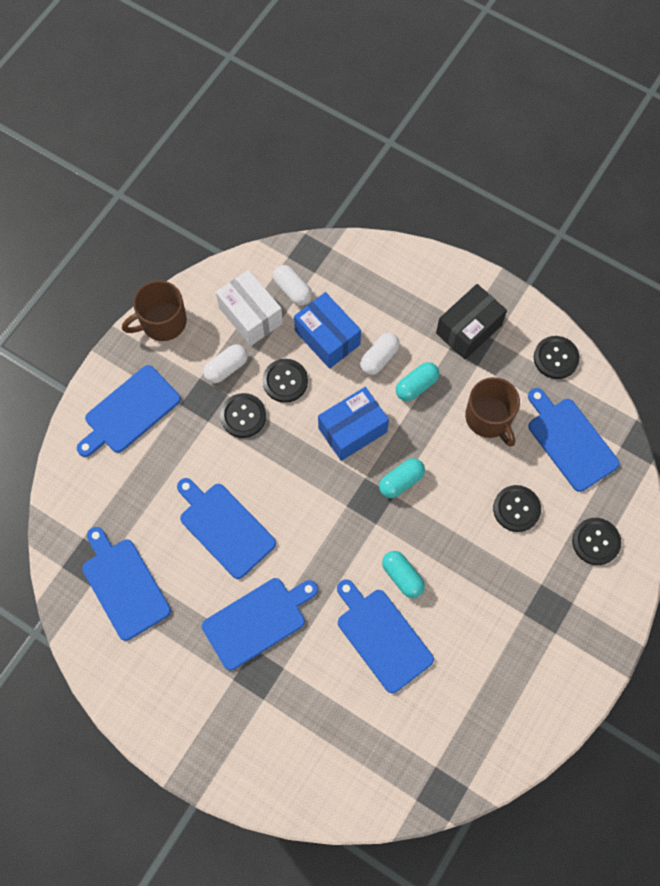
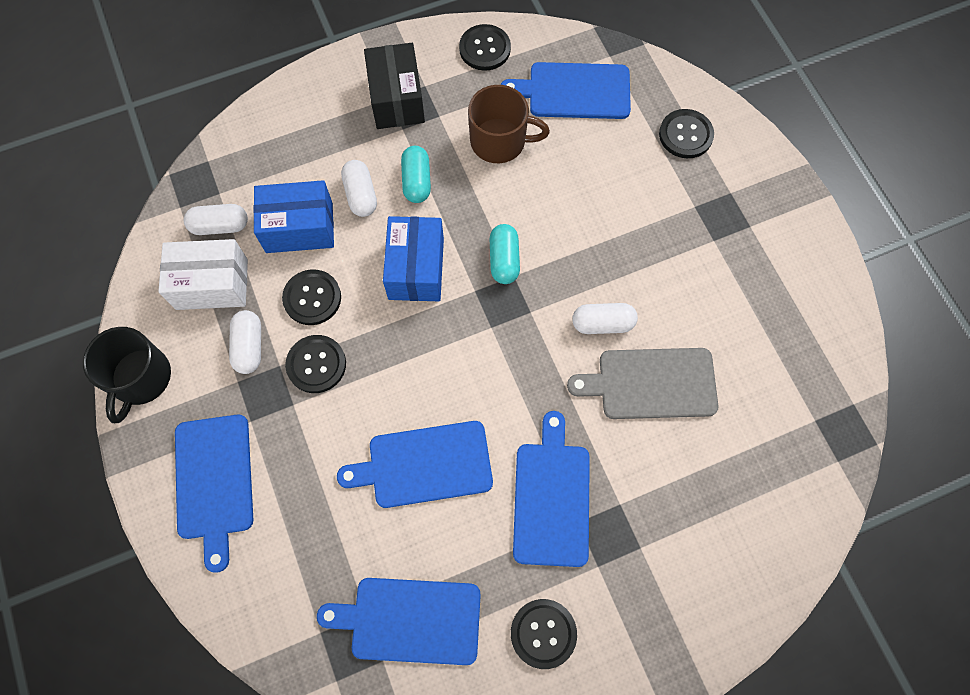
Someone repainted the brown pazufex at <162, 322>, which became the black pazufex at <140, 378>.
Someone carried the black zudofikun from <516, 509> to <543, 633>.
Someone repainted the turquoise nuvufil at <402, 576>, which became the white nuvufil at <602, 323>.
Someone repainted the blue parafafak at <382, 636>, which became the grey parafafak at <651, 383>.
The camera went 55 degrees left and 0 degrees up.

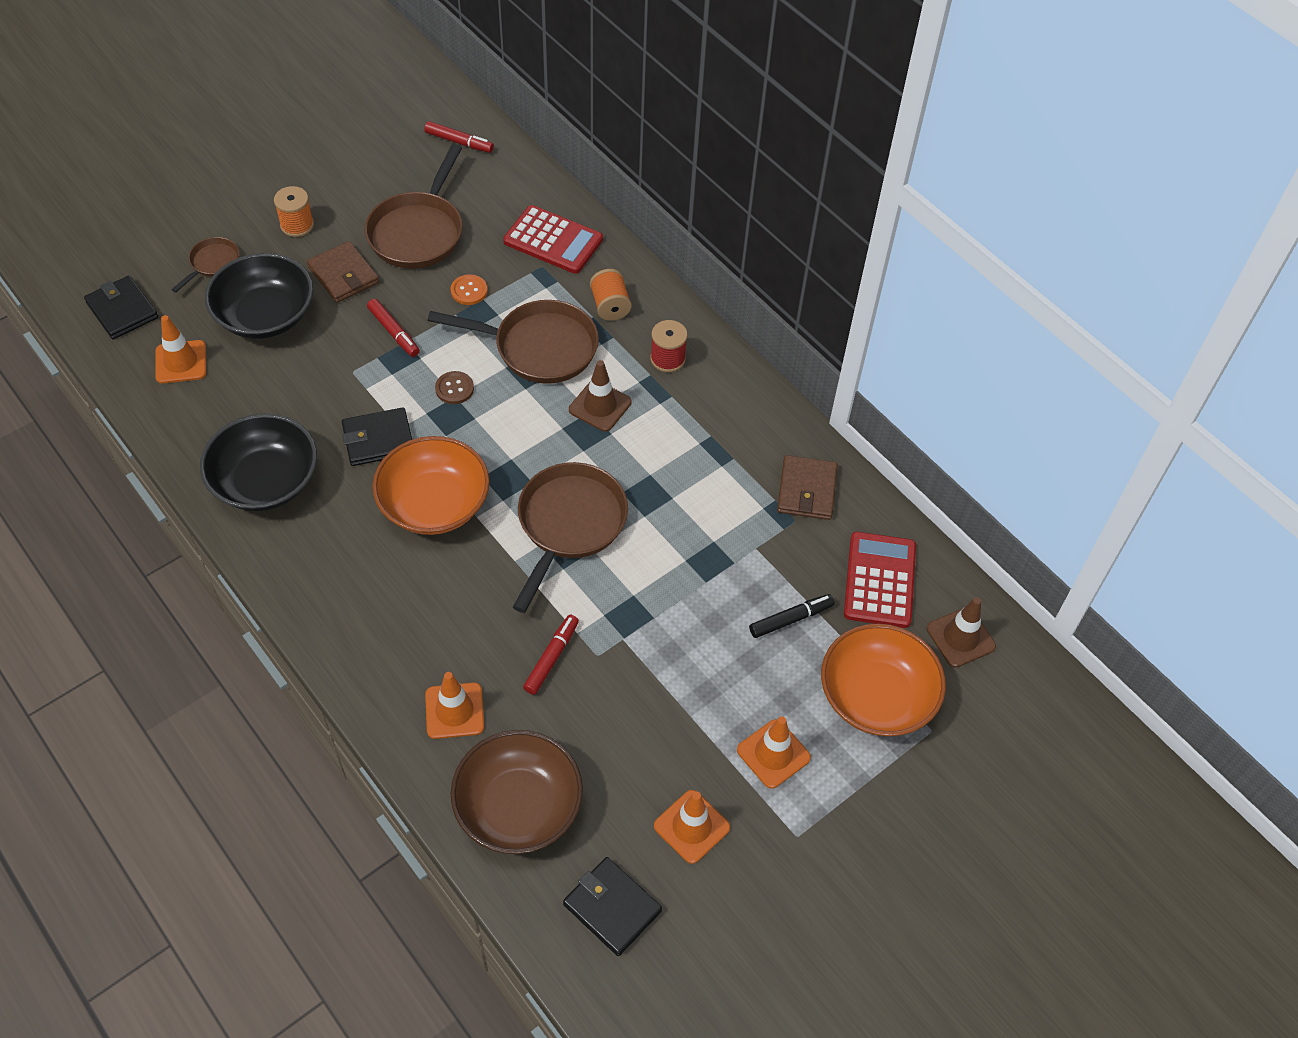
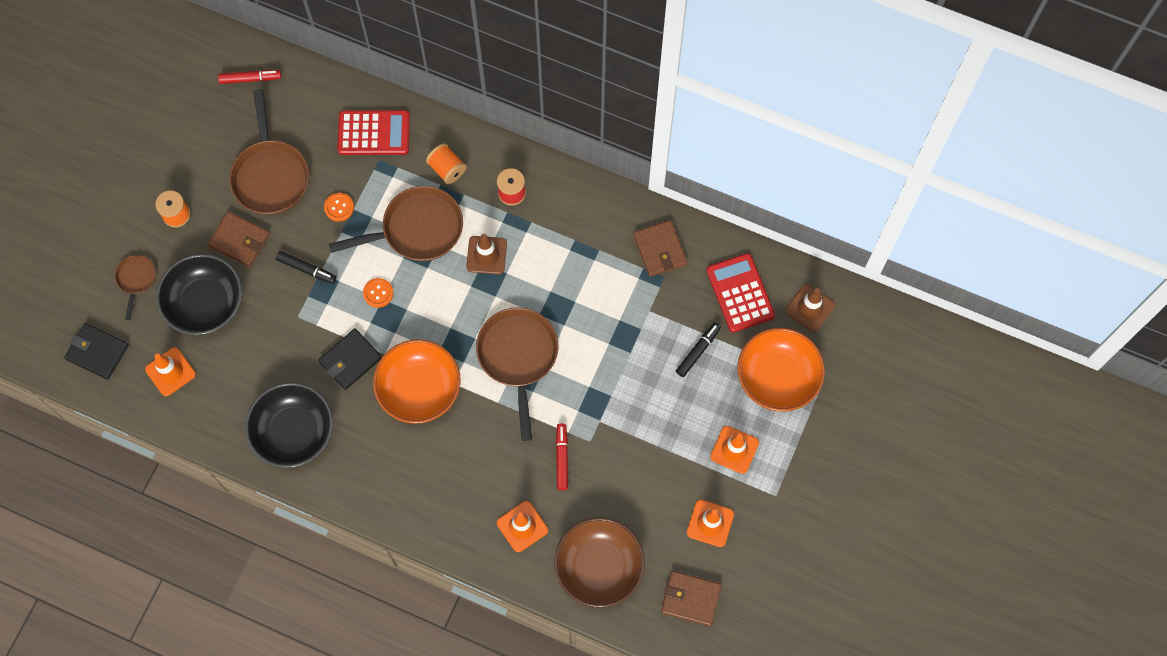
Someone repainted the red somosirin at <394, 332>, which became the black somosirin at <306, 269>.
Someone repainted the brown zudofikun at <454, 389>, which became the orange zudofikun at <378, 293>.
Someone repainted the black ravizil at <612, 907>, which became the brown ravizil at <690, 599>.
The camera went 25 degrees left and 15 degrees up.

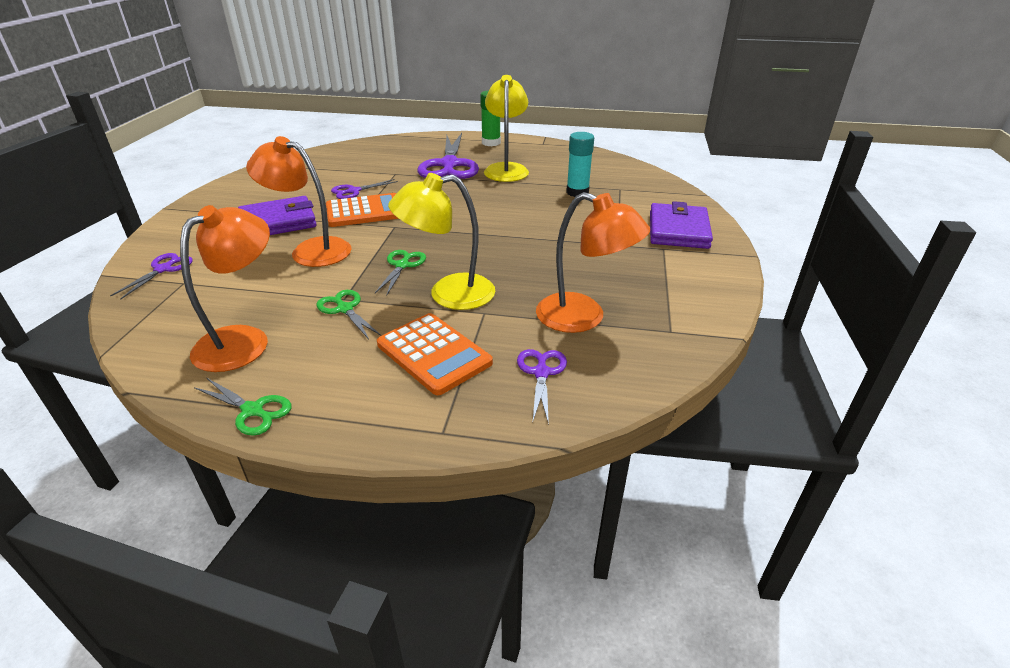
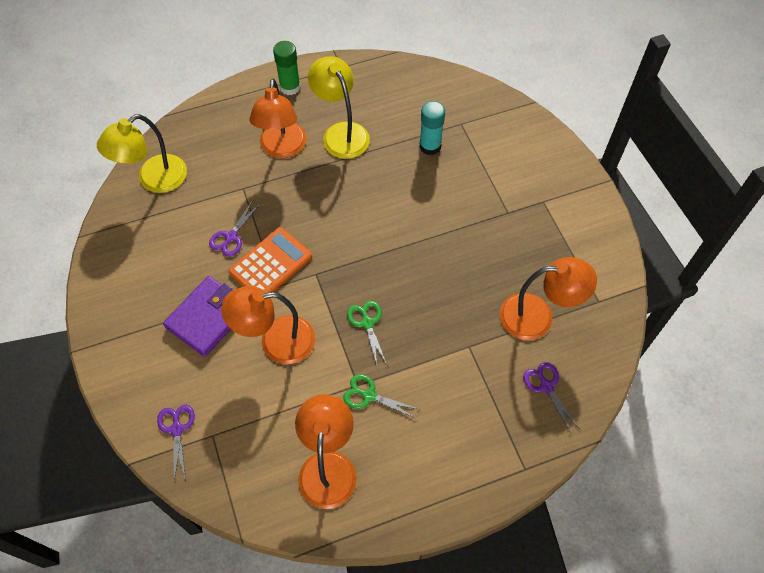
Someone swapped the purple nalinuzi at <449, 165> for the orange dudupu at <282, 148>.
Someone carried the yellow dudupu from <448, 294> to <154, 180>.
Someone took away the purple ravizil at <678, 230>.
Someone took away the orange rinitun at <434, 354>.
Someone took away the green nalinuzi at <252, 410>.
The camera went 30 degrees left and 25 degrees up.

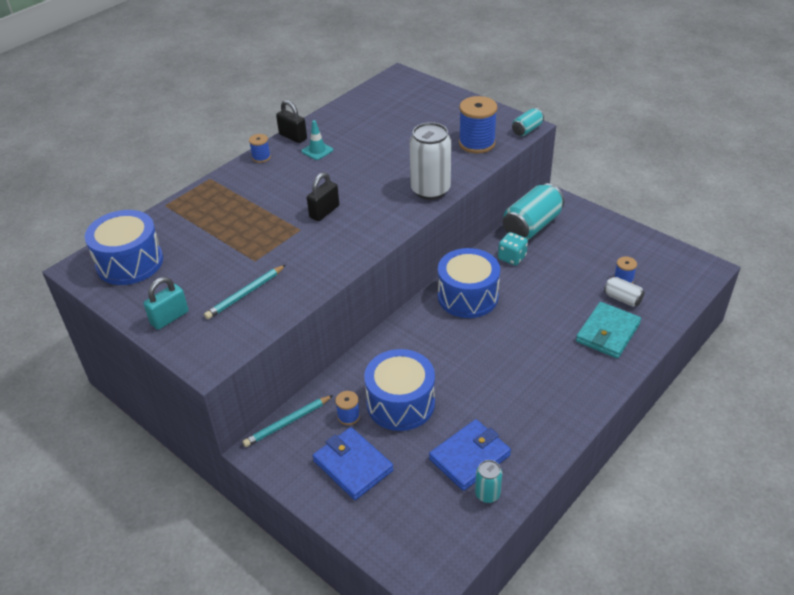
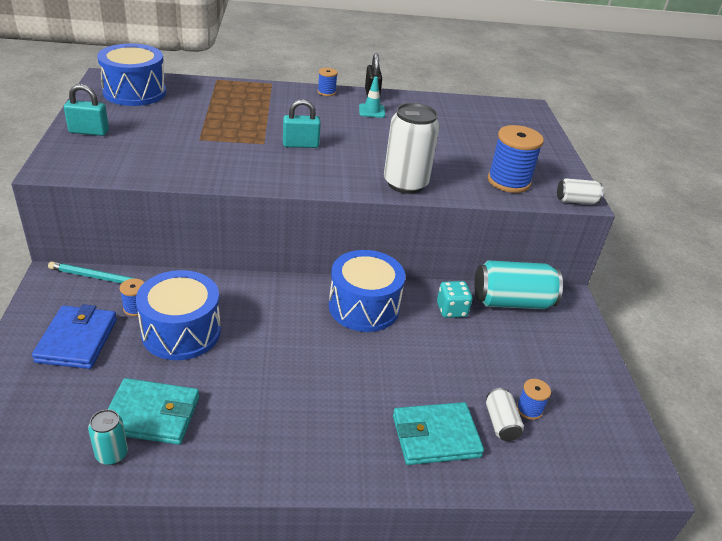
Someone repainted the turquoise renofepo at <527, 130>, which became the white renofepo at <576, 201>.
Someone repainted the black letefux at <324, 212>, which became the turquoise letefux at <300, 145>.
Someone took away the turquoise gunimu at <245, 294>.
Someone repainted the blue ravizil at <469, 457>, which became the turquoise ravizil at <152, 414>.
The camera went 40 degrees right and 5 degrees down.

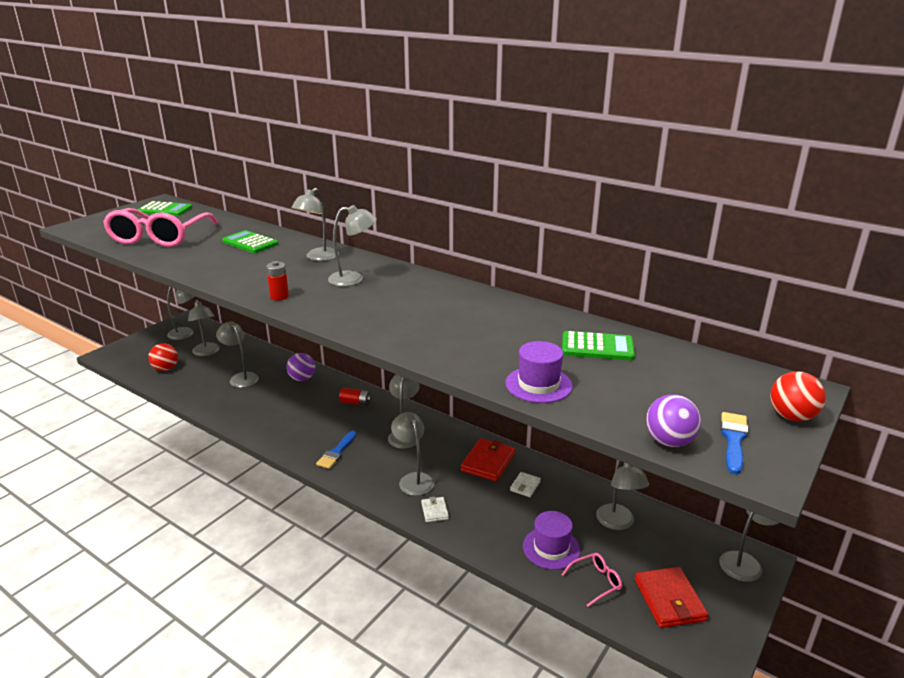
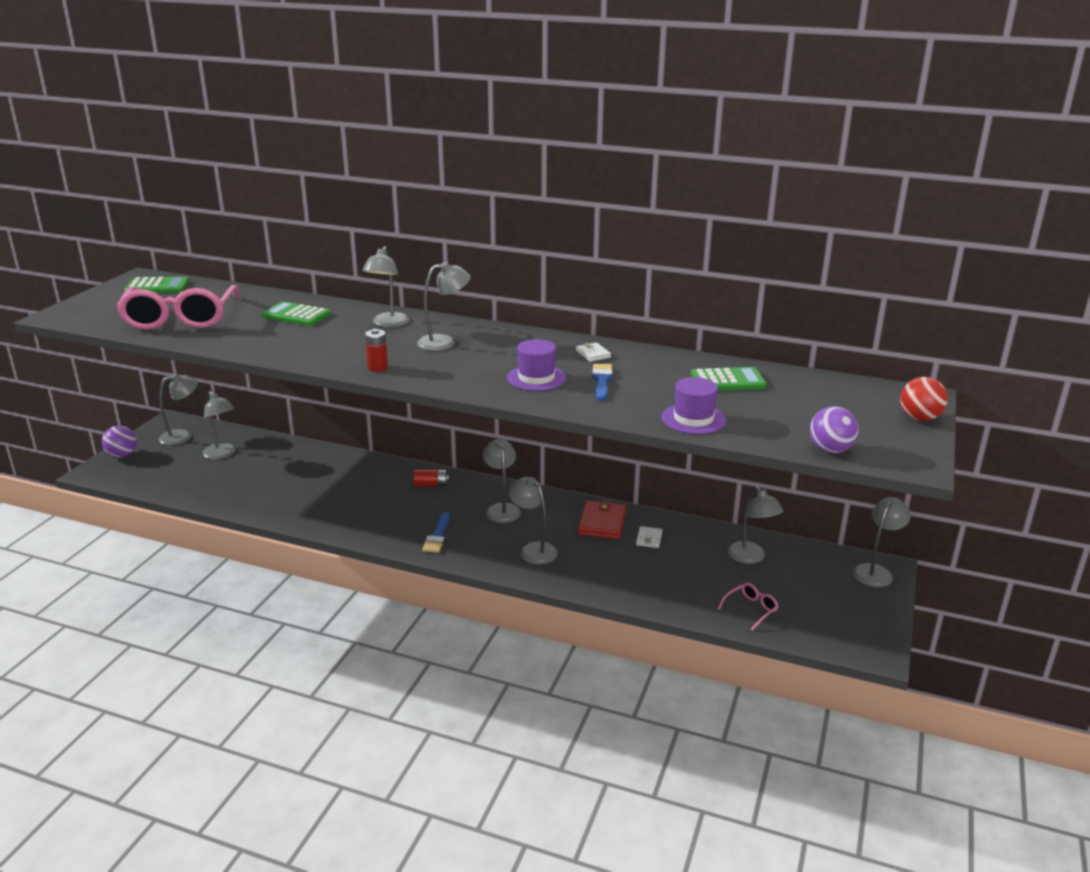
Someone took away the grey dudupu at <241, 377>.
Someone took away the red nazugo at <165, 369>.
Someone carried the purple nazugo from <302, 379> to <122, 455>.
Someone carried the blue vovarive from <733, 439> to <601, 380>.
Someone carried the white ravizil from <434, 511> to <593, 354>.
Someone carried the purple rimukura from <551, 548> to <536, 378>.
Someone took away the red ravizil at <669, 600>.
The camera went 15 degrees left and 0 degrees up.

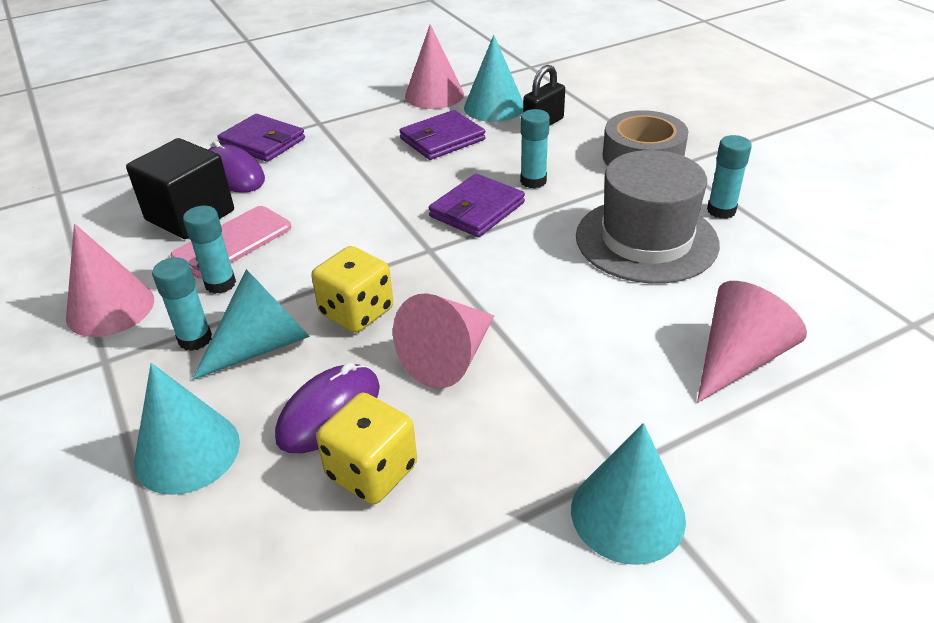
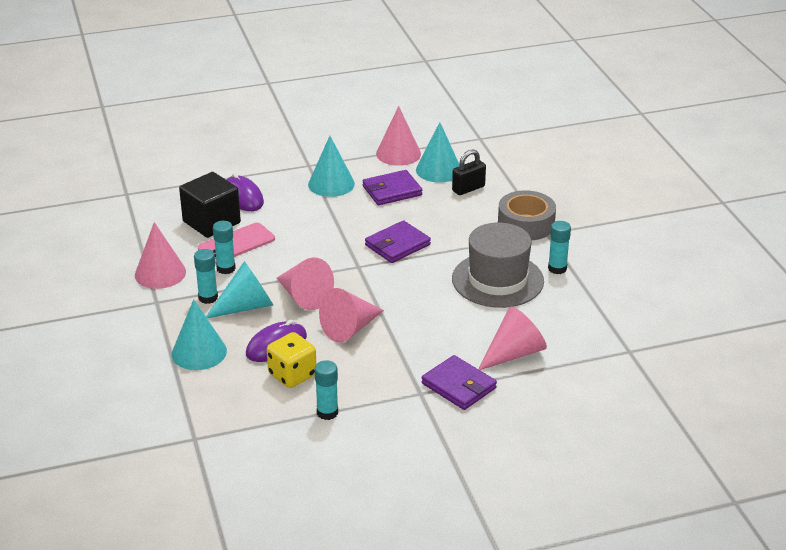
Someone carried the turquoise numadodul from <533, 181> to <327, 413>.
Someone carried the purple ravizil from <262, 142> to <458, 386>.
Someone swapped the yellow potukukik at <357, 312> for the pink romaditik at <303, 296>.
Someone carried the turquoise romaditik from <627, 514> to <331, 184>.
The camera went 10 degrees right and 5 degrees down.

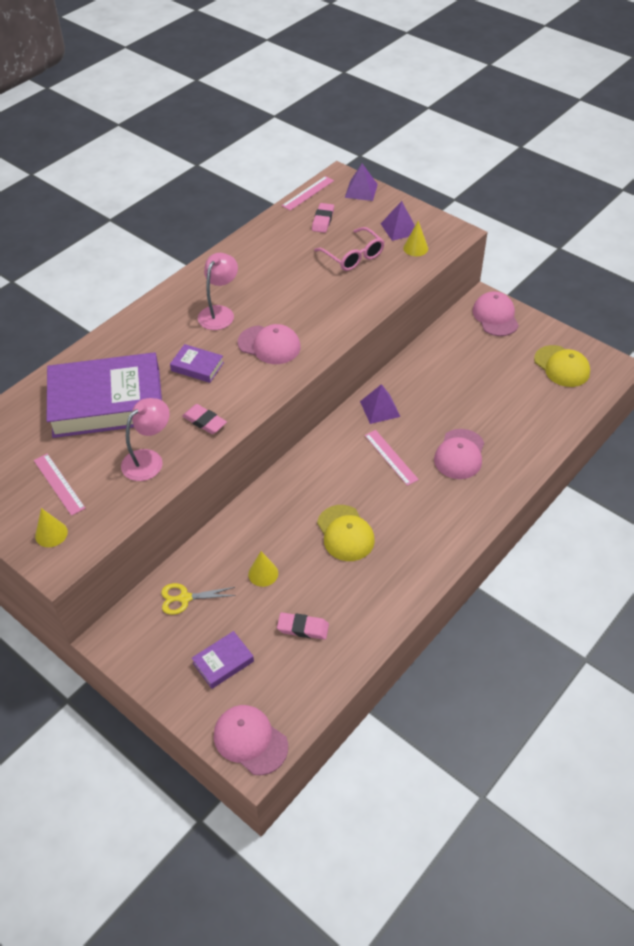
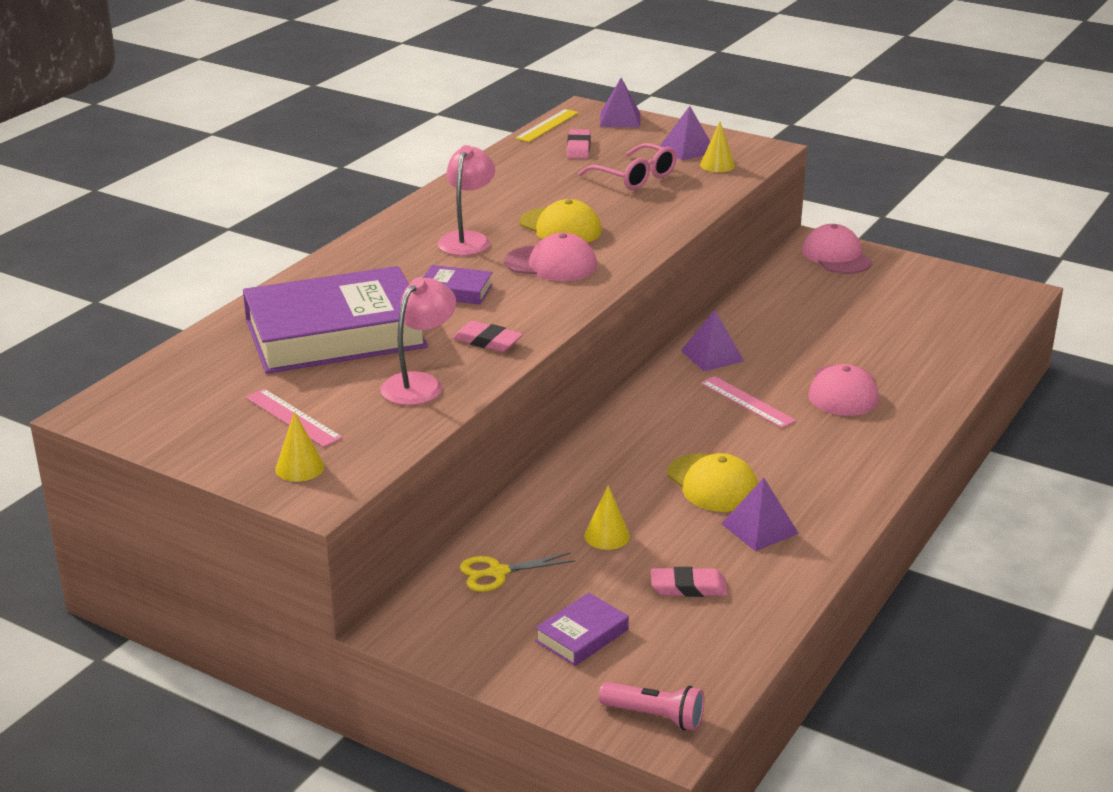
Someone repainted the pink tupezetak at <308, 193>, which became the yellow tupezetak at <547, 125>.
Someone carried the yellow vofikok from <562, 366> to <560, 227>.
Someone swapped the pink vofikok at <250, 740> for the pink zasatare at <655, 716>.
Someone put down the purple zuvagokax at <759, 528>.
The camera went 10 degrees left and 20 degrees down.

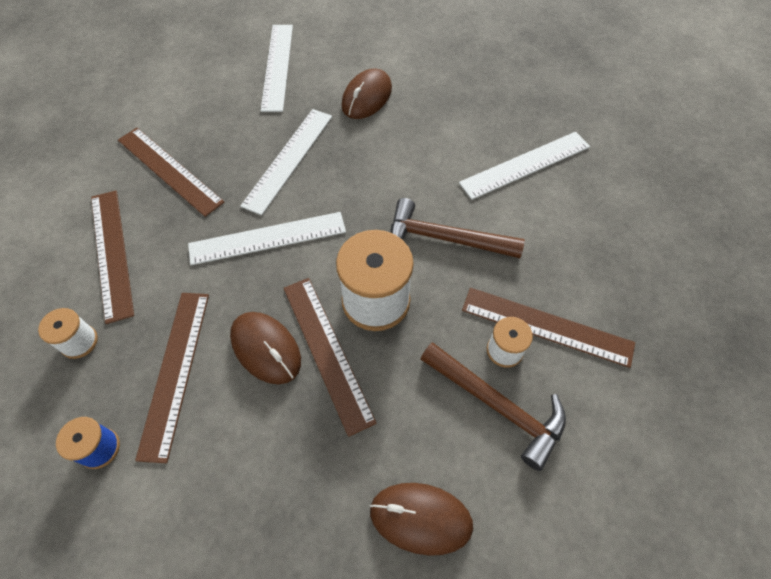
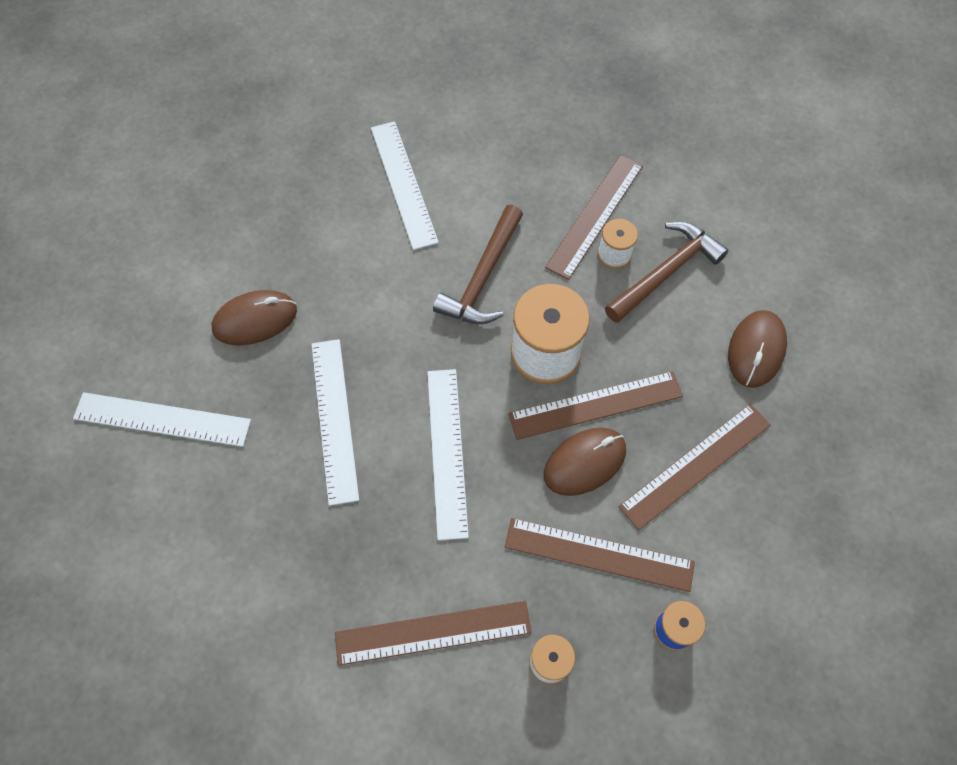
Someone rotated the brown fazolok at <366, 97> by 60 degrees counterclockwise.
Someone rotated the white tupezetak at <288, 159> by 45 degrees clockwise.
Someone carried the brown tupezetak from <169, 170> to <695, 465>.
The camera went 80 degrees left and 5 degrees up.

